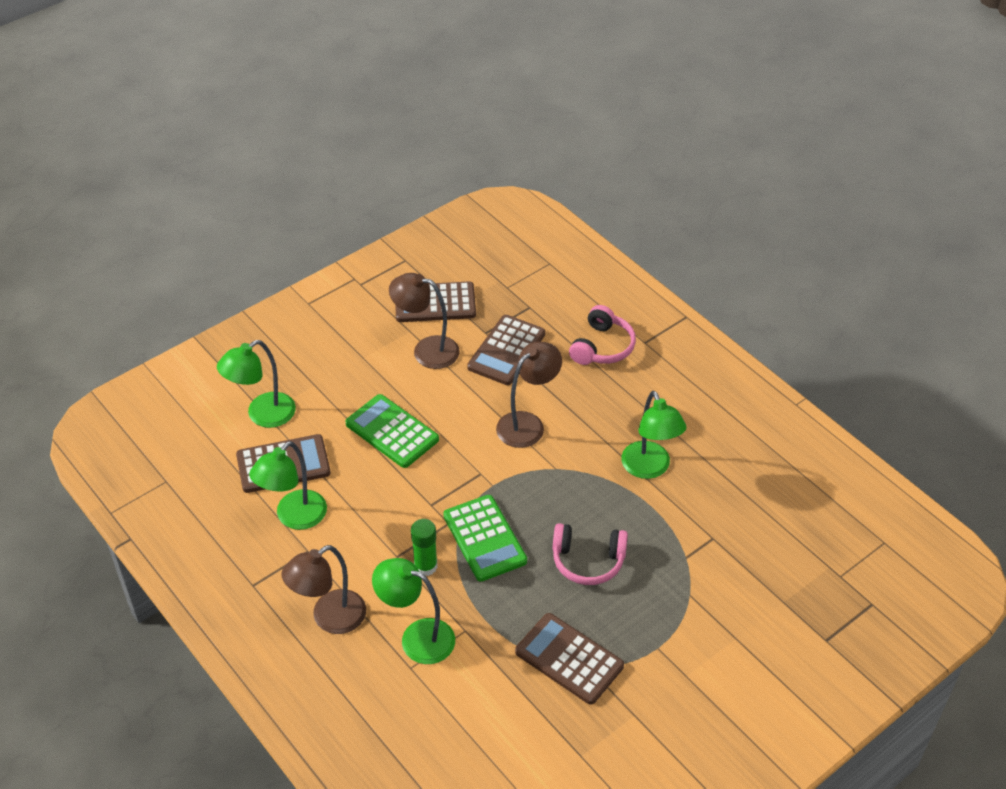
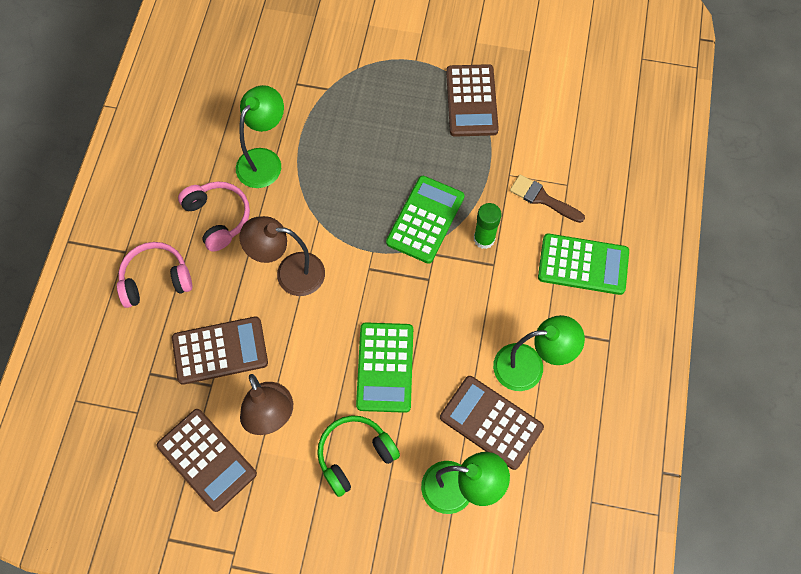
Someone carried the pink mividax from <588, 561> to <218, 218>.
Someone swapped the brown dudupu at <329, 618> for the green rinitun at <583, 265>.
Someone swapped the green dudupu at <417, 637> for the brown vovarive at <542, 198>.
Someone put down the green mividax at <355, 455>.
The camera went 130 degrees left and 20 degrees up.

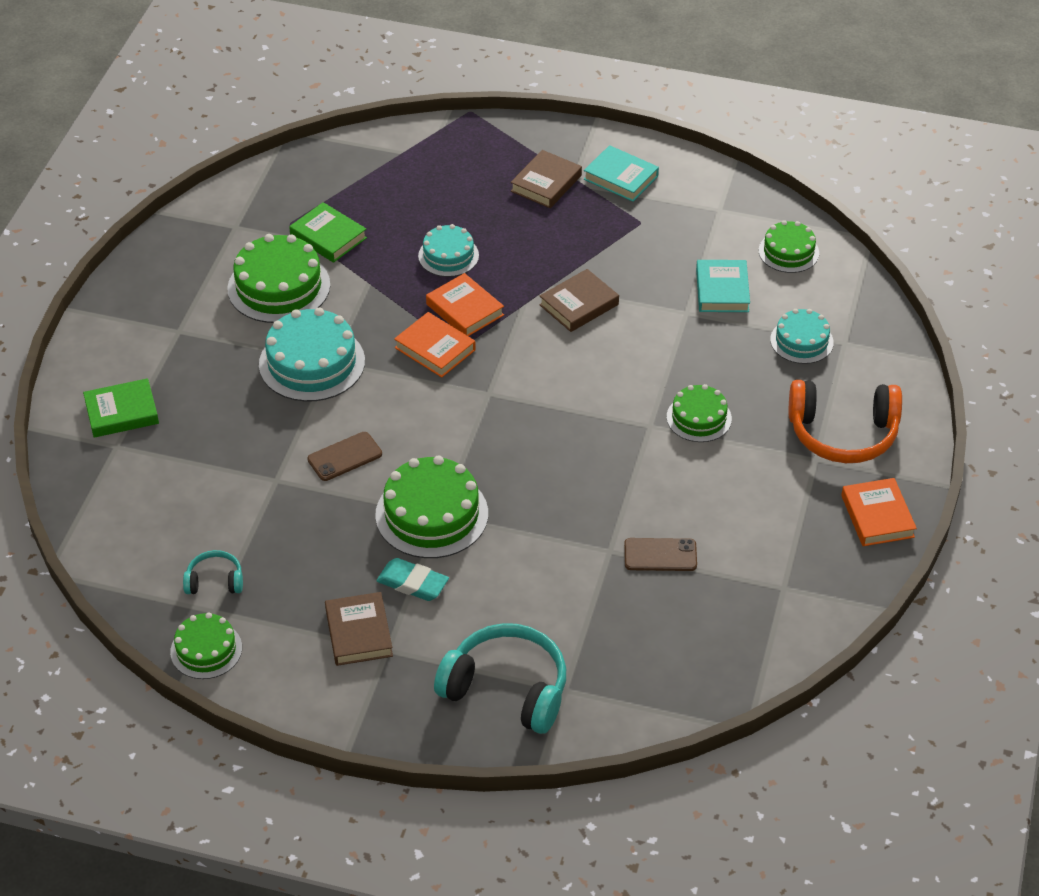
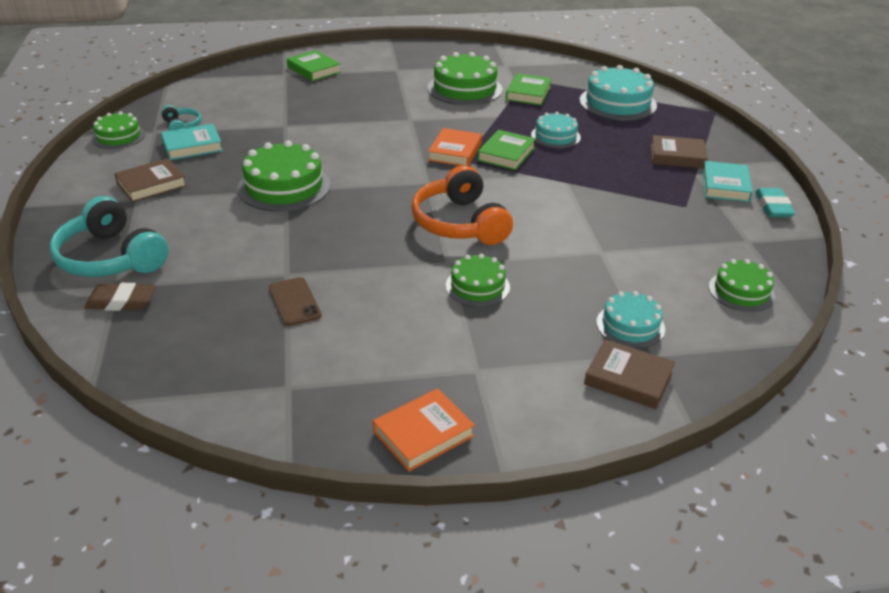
Someone carried the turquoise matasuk from <722, 290> to <192, 146>.
Someone carried the brown matasuk from <579, 305> to <628, 379>.
Someone repainted the orange matasuk at <465, 310>, which became the green matasuk at <506, 154>.
Someone carried the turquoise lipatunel from <312, 363> to <617, 103>.
Someone carried the orange mividax from <843, 433> to <459, 223>.
Someone took away the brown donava at <344, 457>.
Someone carried the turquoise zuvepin from <412, 583> to <773, 207>.
Someone rotated the turquoise mividax at <507, 689> by 135 degrees clockwise.
Someone put down the brown zuvepin at <121, 301>.
The camera went 65 degrees right and 10 degrees down.

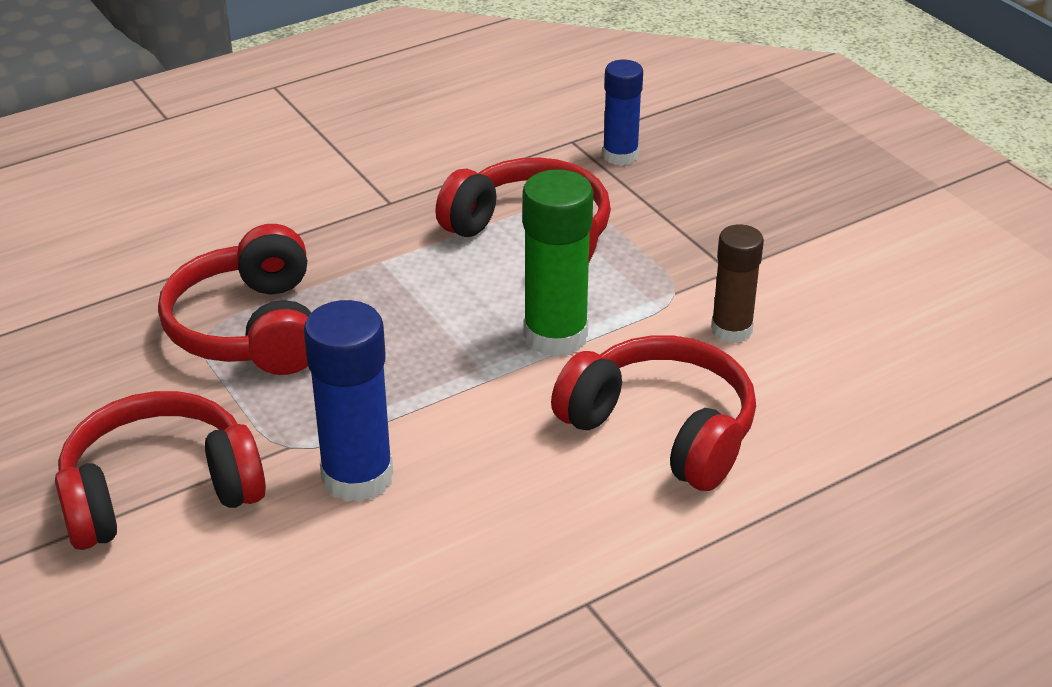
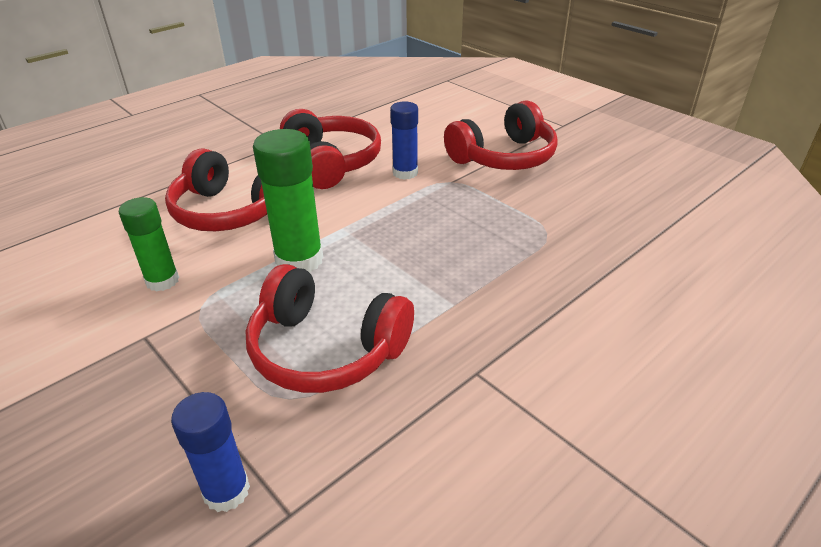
Someone carried the red mividax from <250, 328> to <331, 162>.
Someone repainted the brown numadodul at <731, 330>, which became the green numadodul at <162, 281>.
Someone scaled the blue numadodul at <357, 477> by 0.65.
The camera went 170 degrees right and 0 degrees up.

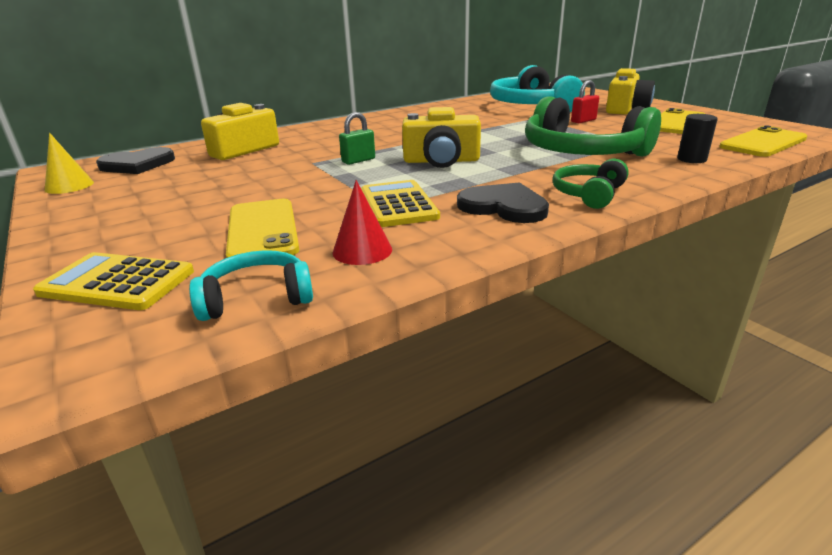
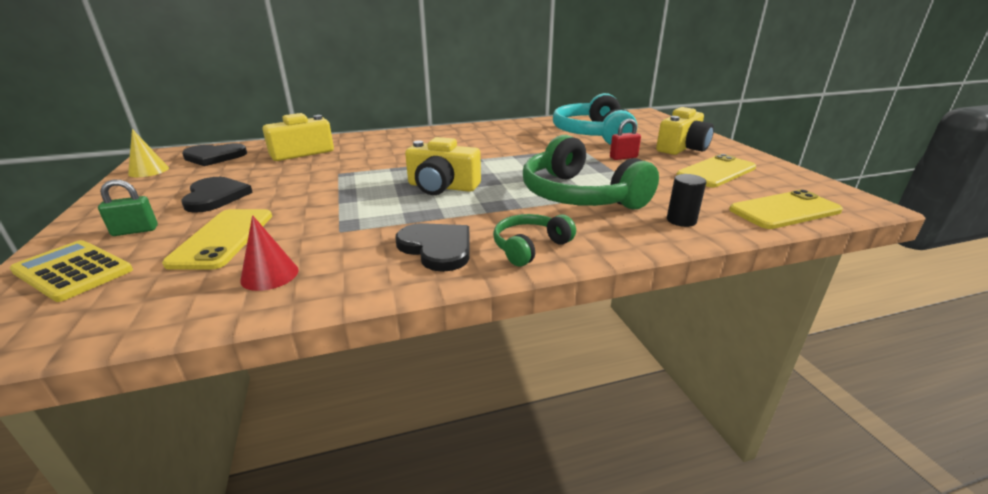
Someone carried the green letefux from <358, 160> to <135, 231>.
Someone took away the yellow rinitun at <398, 204>.
Someone took away the turquoise mividax at <257, 298>.
Someone put down the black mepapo at <215, 196>.
The camera went 15 degrees right and 0 degrees up.

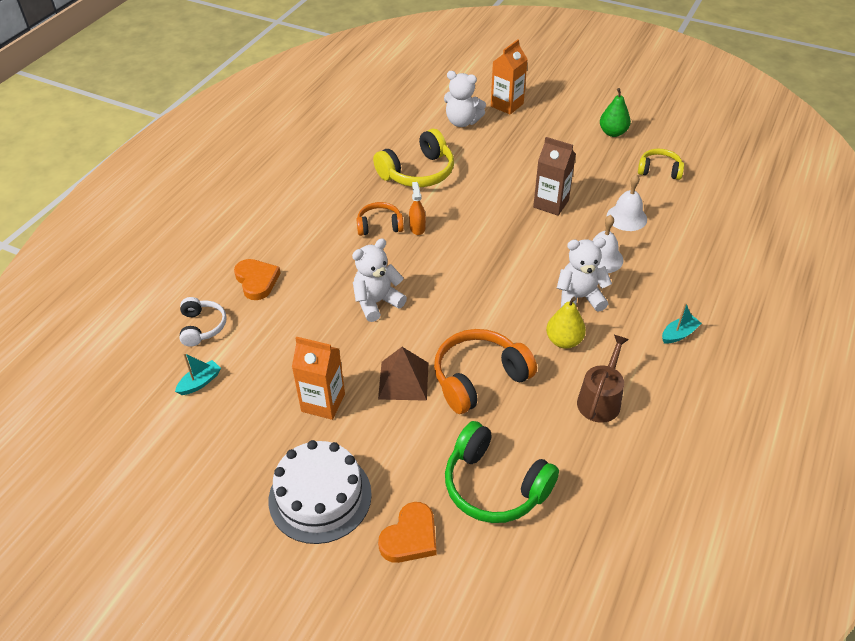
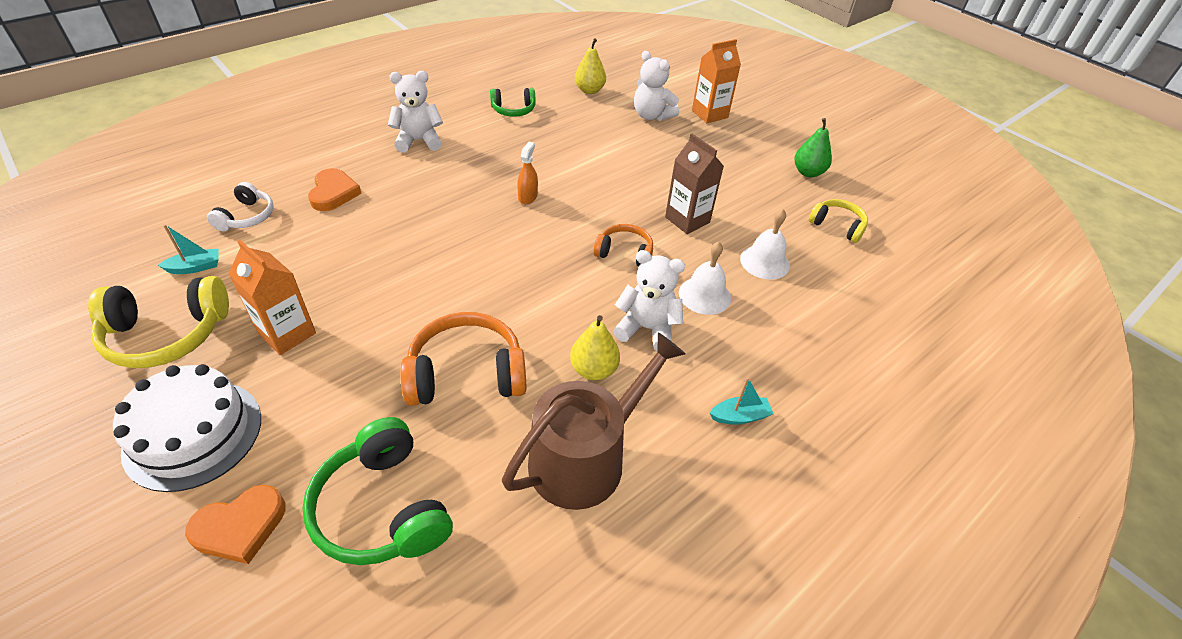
Someone carried the yellow mividax from <418, 172> to <167, 334>.
Someone carried the orange mividax from <379, 226> to <624, 253>.
Someone carried the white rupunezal from <377, 302> to <419, 141>.
Someone scaled the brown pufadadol at <600, 399> by 1.63.
Someone took away the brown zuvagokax at <403, 380>.
Someone put down the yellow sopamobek at <589, 90>.
Someone put down the green mividax at <513, 110>.
The camera went 20 degrees right and 0 degrees up.

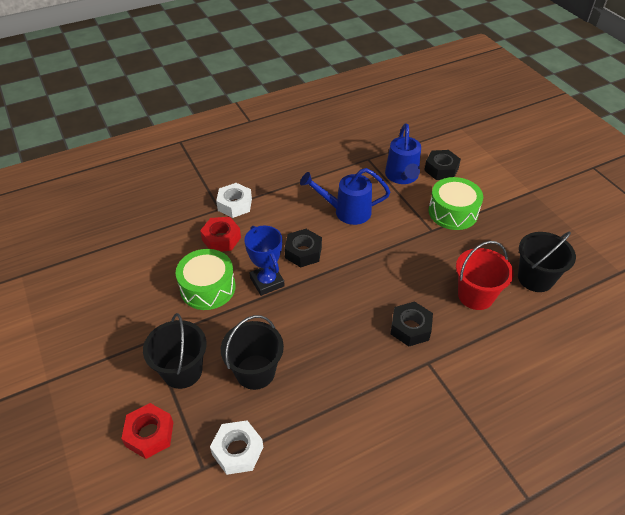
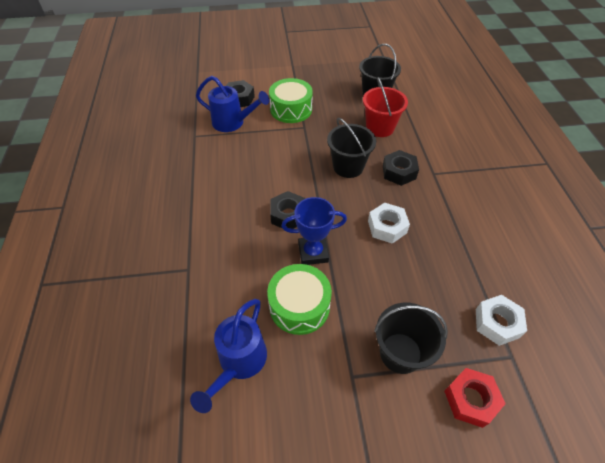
Someone carried the blue pufadadol from <347, 211> to <239, 362>.
Someone carried the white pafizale from <235, 204> to <387, 227>.
Someone took away the red pafizale at <221, 239>.
Someone carried the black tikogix from <255, 372> to <348, 167>.
The camera went 70 degrees left and 5 degrees up.

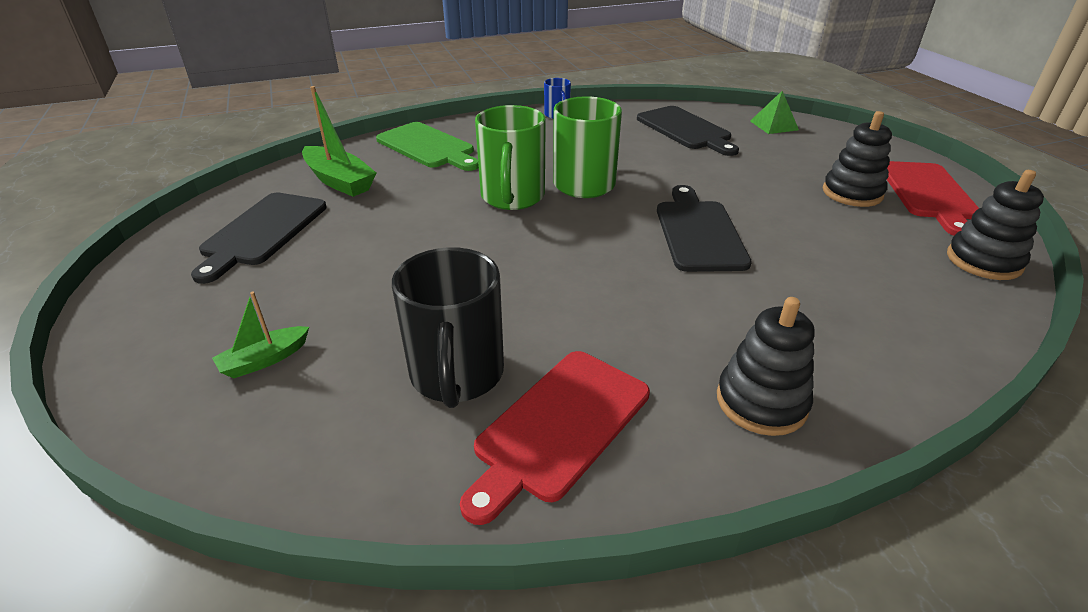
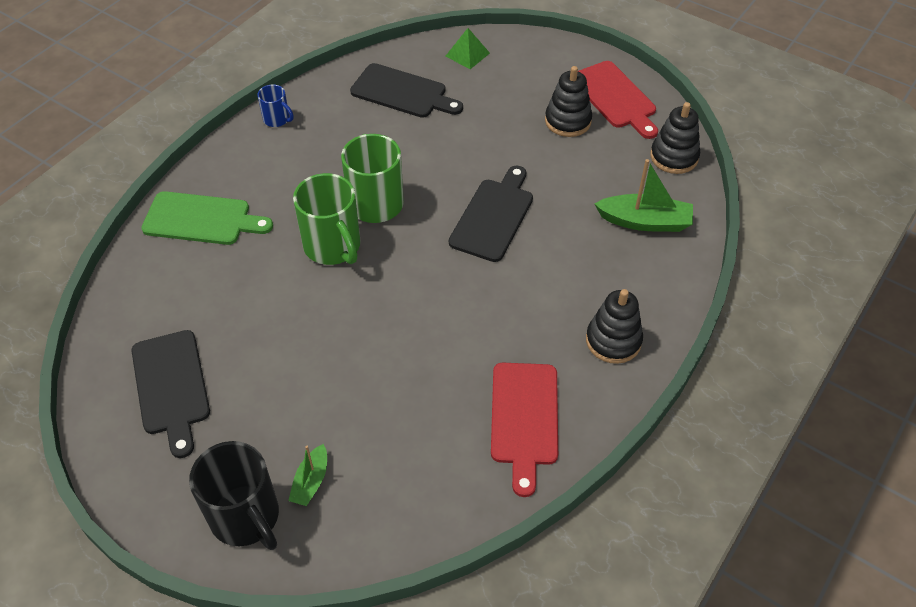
Someone carried the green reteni from <339, 181> to <644, 221>.
Someone rotated the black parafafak at <698, 232> by 60 degrees clockwise.
Someone carried the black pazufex from <457, 376> to <246, 517>.
The camera went 35 degrees left and 15 degrees up.

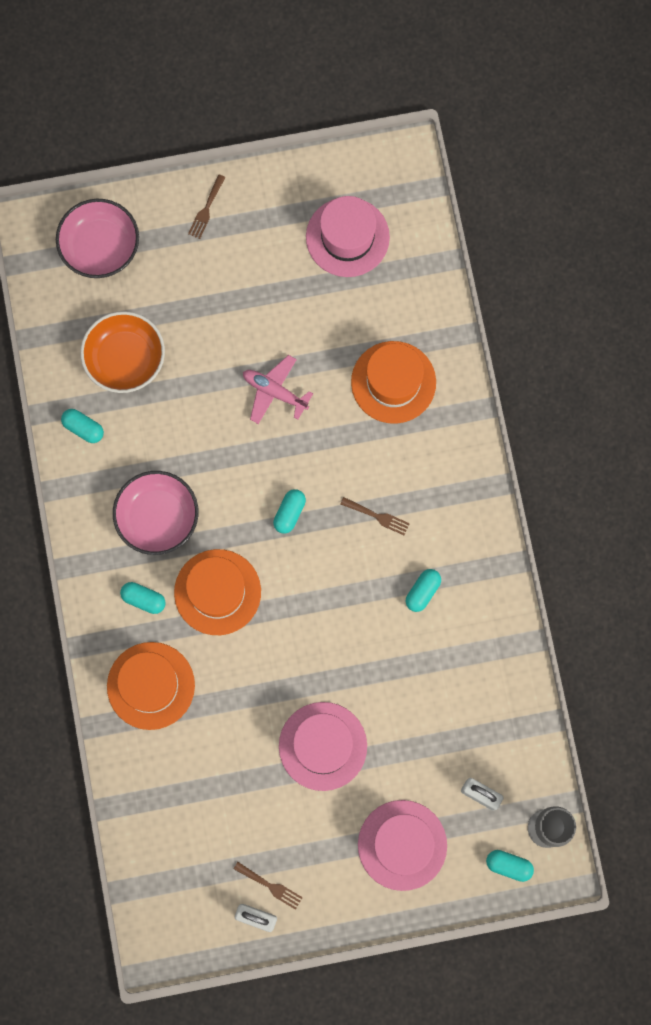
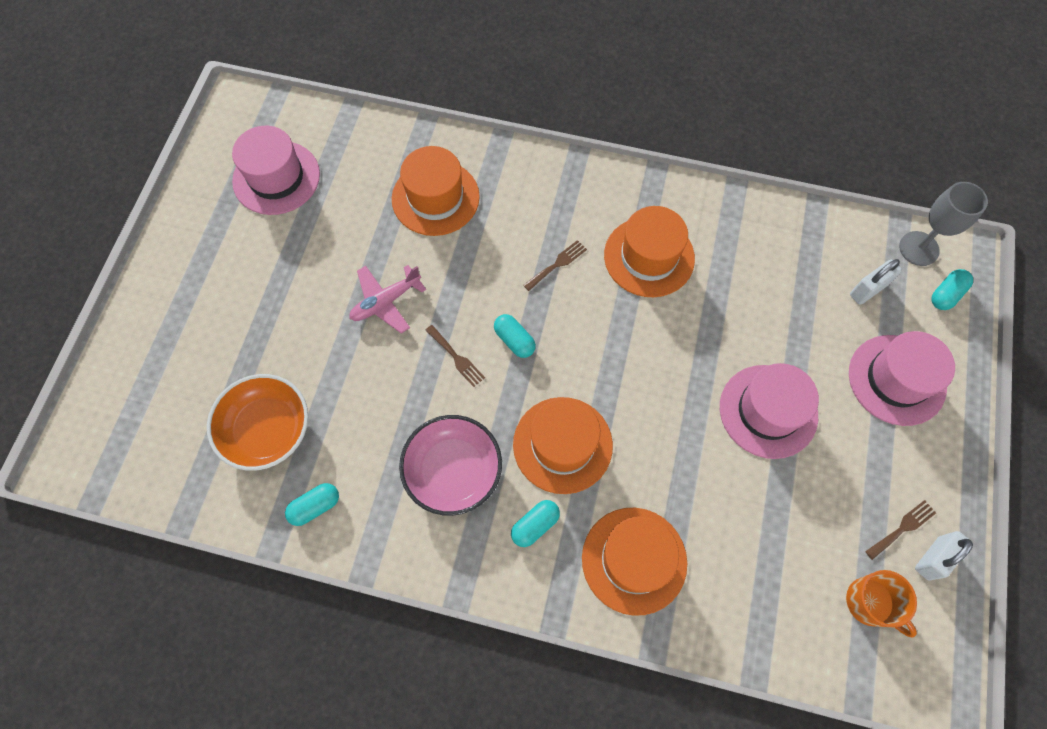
Someone carried the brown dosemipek from <206, 209> to <456, 358>.
Someone took away the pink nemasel at <100, 246>.
Someone swapped the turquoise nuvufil at <422, 592> for the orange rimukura at <649, 257>.
Someone put down the orange pazufex at <870, 603>.
The camera went 65 degrees left and 10 degrees down.

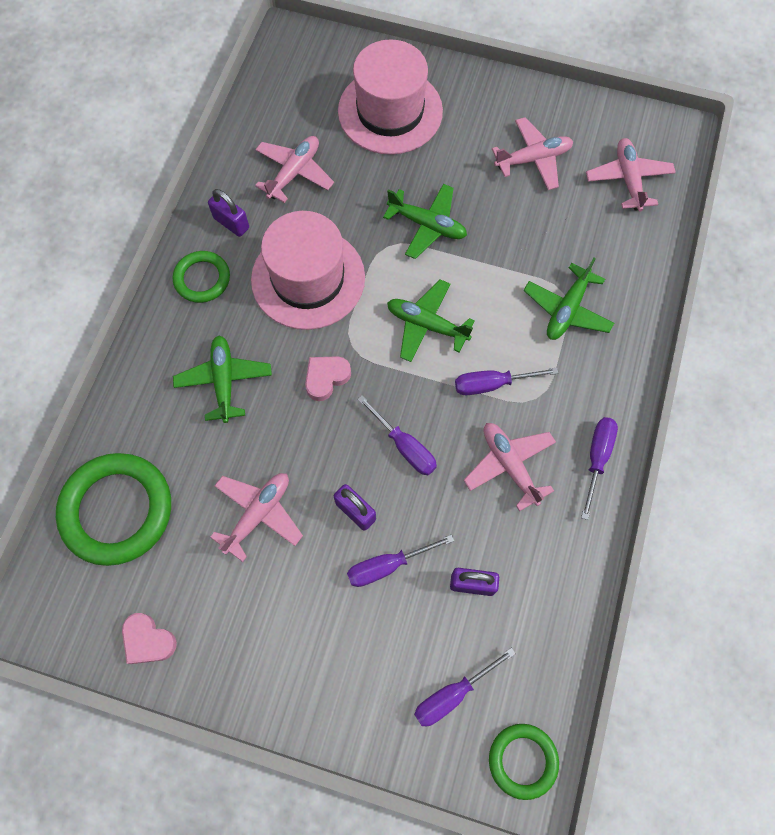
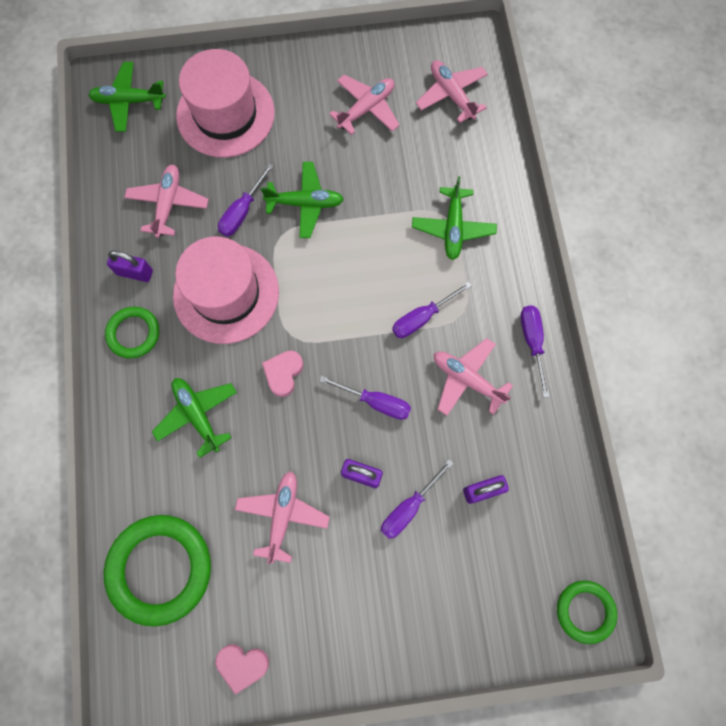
Someone carried the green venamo from <426, 325> to <129, 101>.
Someone carried the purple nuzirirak from <452, 694> to <242, 212>.
The camera went 25 degrees left and 5 degrees up.

